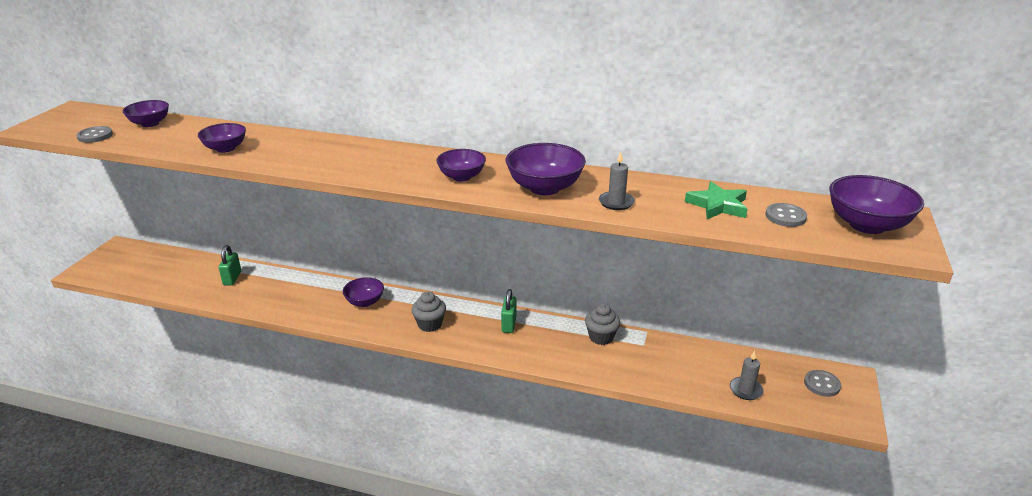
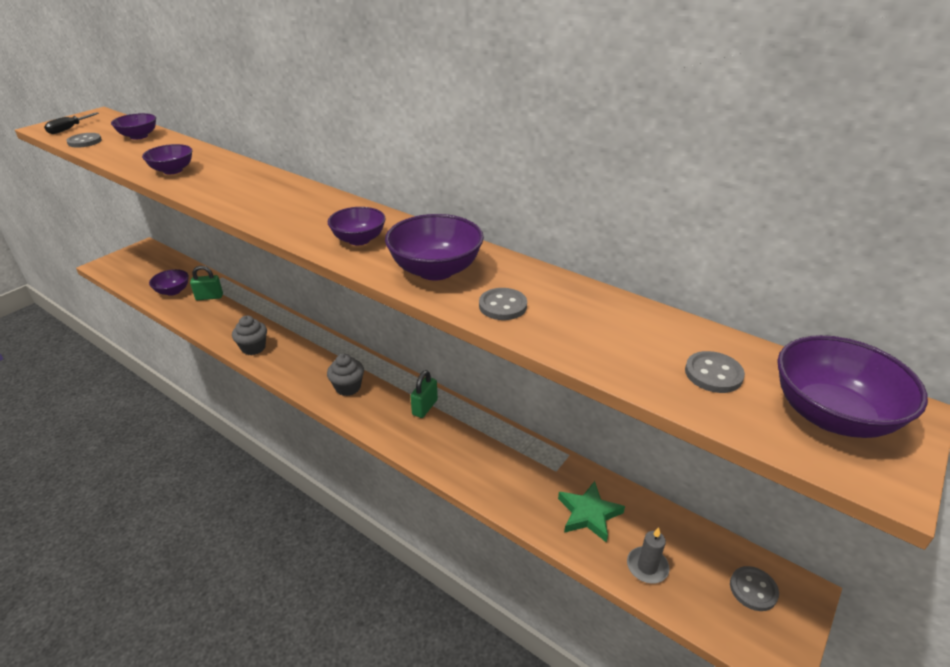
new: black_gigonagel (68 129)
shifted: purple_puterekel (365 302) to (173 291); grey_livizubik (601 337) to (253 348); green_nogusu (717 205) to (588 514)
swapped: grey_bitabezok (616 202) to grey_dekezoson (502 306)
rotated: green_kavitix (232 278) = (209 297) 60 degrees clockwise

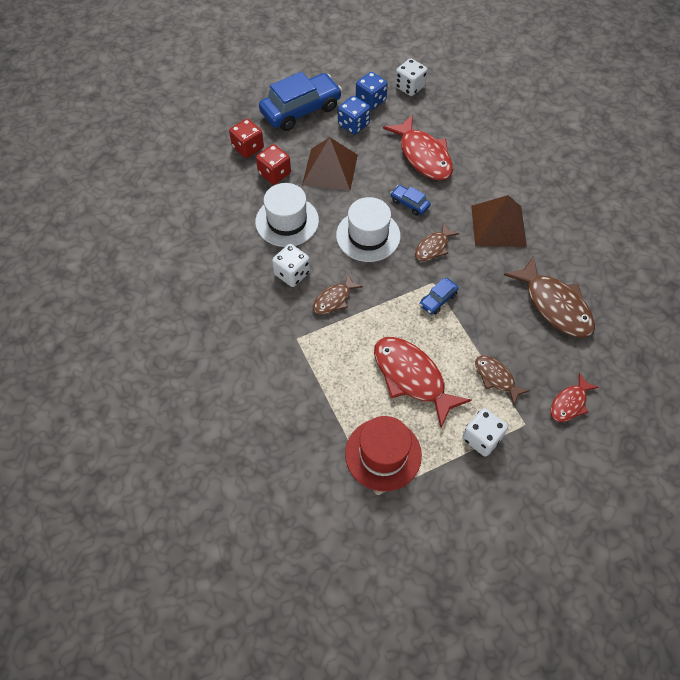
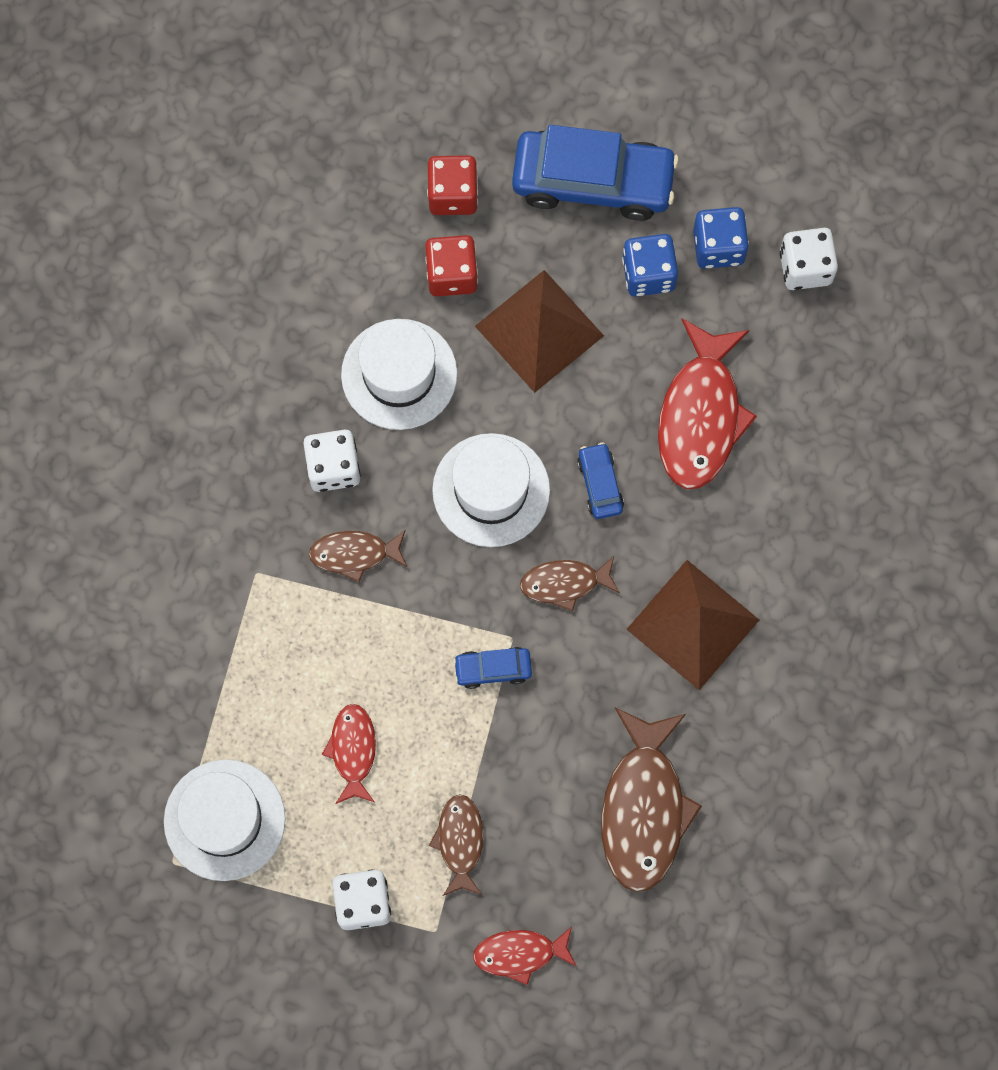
repainted: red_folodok (383 454) to white_folodok (224 820)
scaled: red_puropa (412 377) = (353 751) x0.55

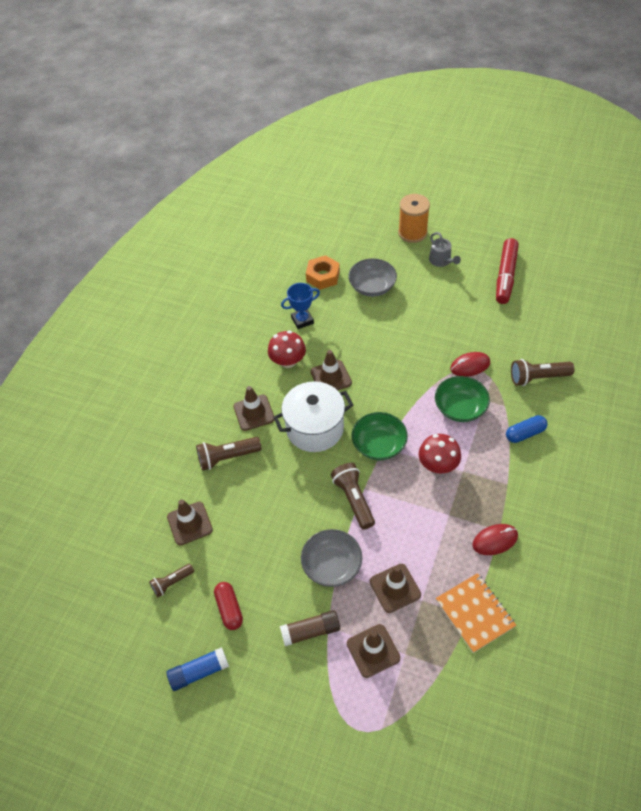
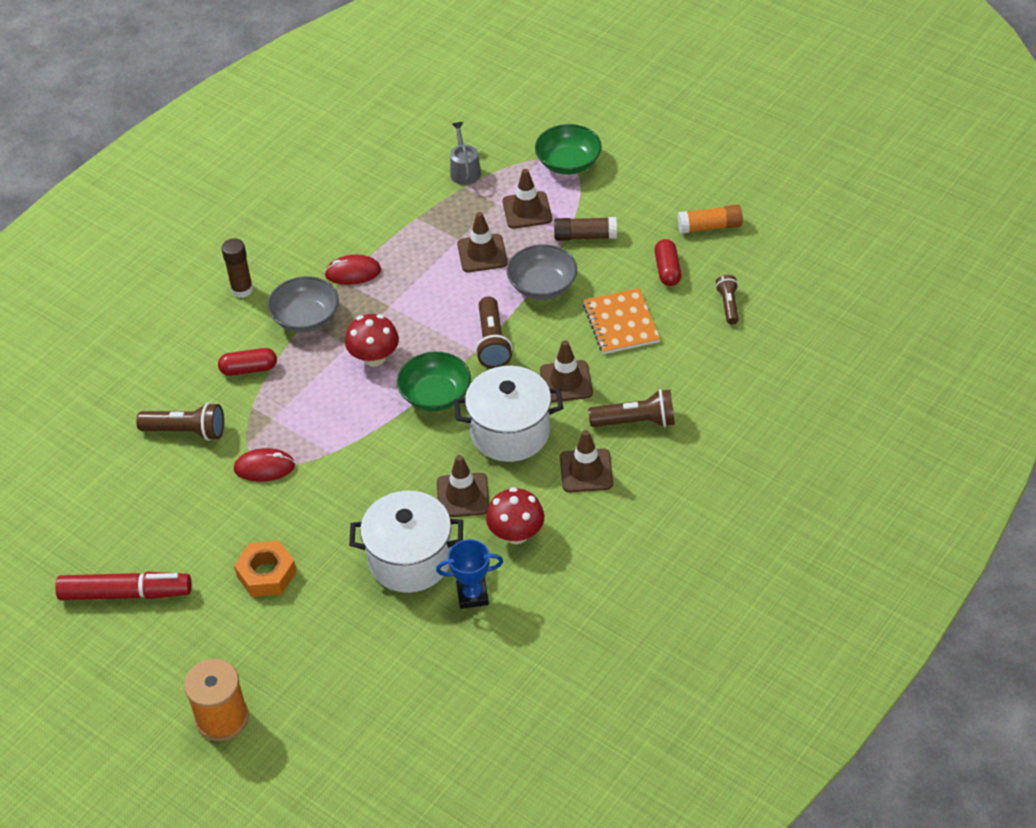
new: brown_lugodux (242 290); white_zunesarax (410 559)
shifted: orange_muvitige (323 276) to (266 574); grey_puterekel (372 287) to (305 318); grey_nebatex (441 261) to (464 170); green_puterekel (460 408) to (568 163); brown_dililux (190 523) to (566 382); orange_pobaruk (475 613) to (621 323)
repainted: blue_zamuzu (525 433) to red_zamuzu (249 369); blue_lugodux (199 672) to orange_lugodux (710 227)
rotated: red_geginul (505 276) = (126 594) 60 degrees clockwise; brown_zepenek (172 583) = (728 305) 75 degrees counterclockwise

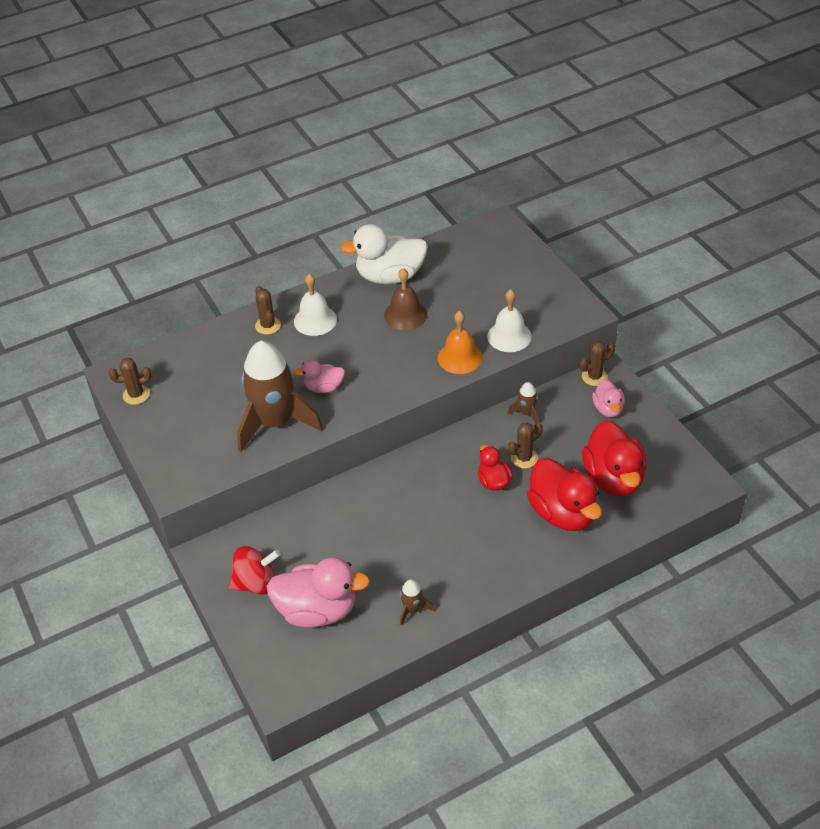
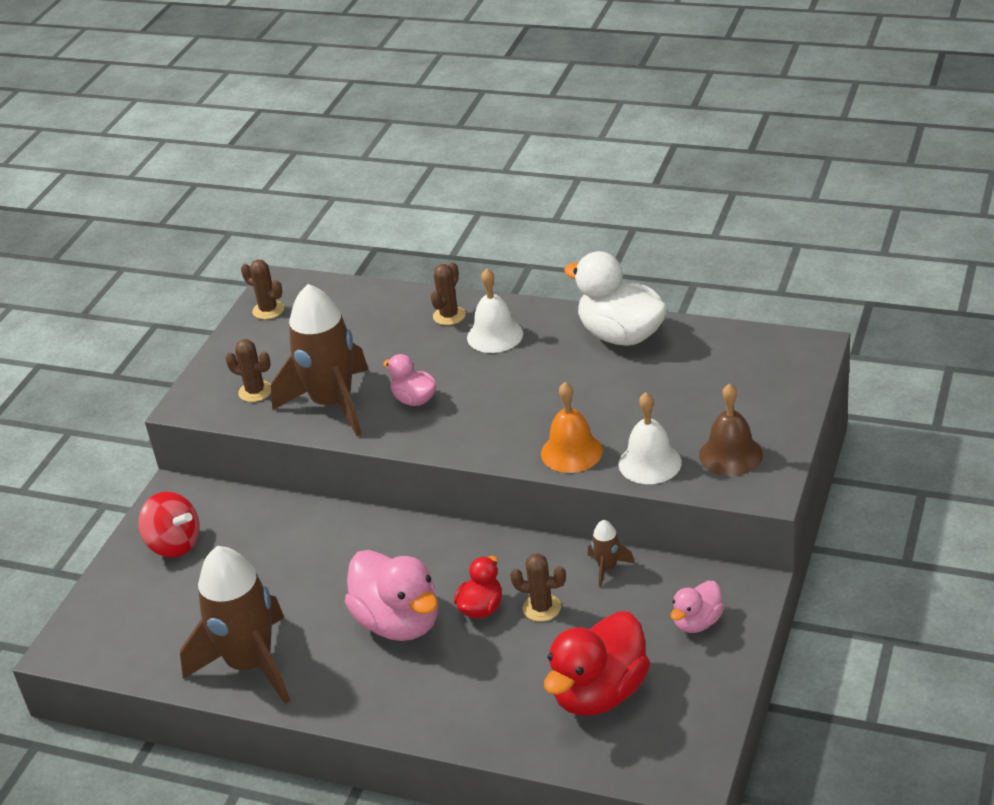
gone: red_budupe (562 513)
shifted: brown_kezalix (594 377) to (255 391); pink_budupe (317 610) to (399 622); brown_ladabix (405 315) to (730 455)
scaled: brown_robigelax (412 609) = (250 664) x2.40

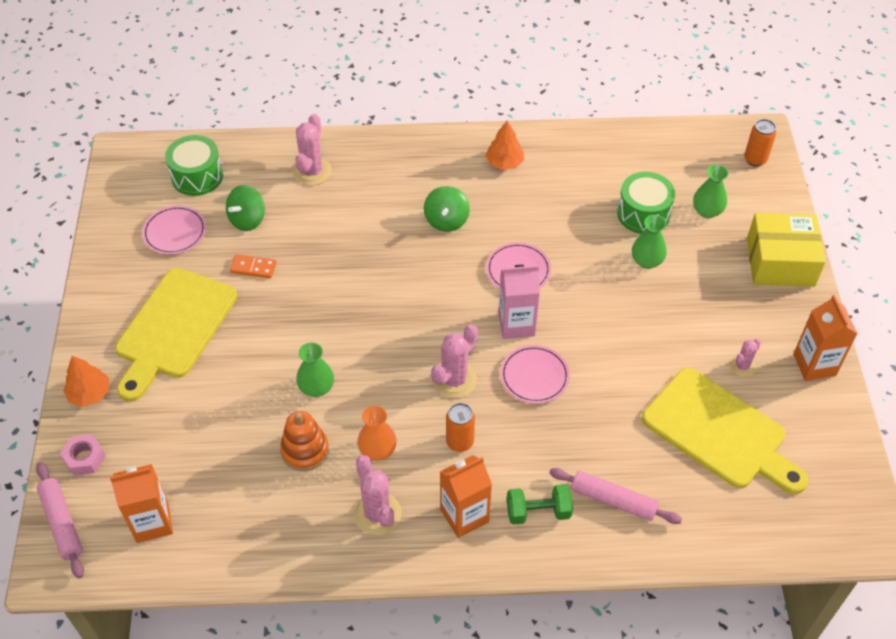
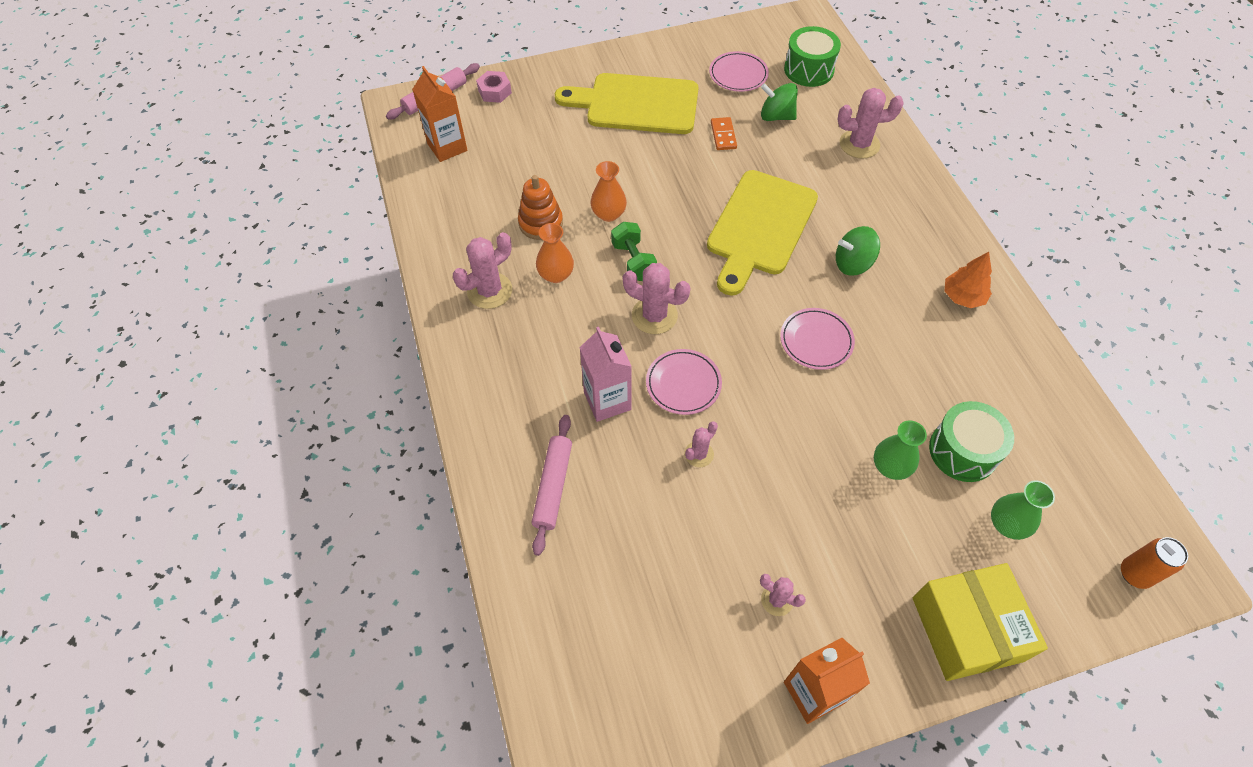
gone: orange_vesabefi (90 394); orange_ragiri (464 515); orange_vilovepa (460 442)
new: pink_kezalix (699 454)
shifted: pink_ragiri (516 324) to (607 401); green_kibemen (538 512) to (633 261); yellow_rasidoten (719 432) to (759 227)
repainted: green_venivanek (316 388) to orange_venivanek (608 214)

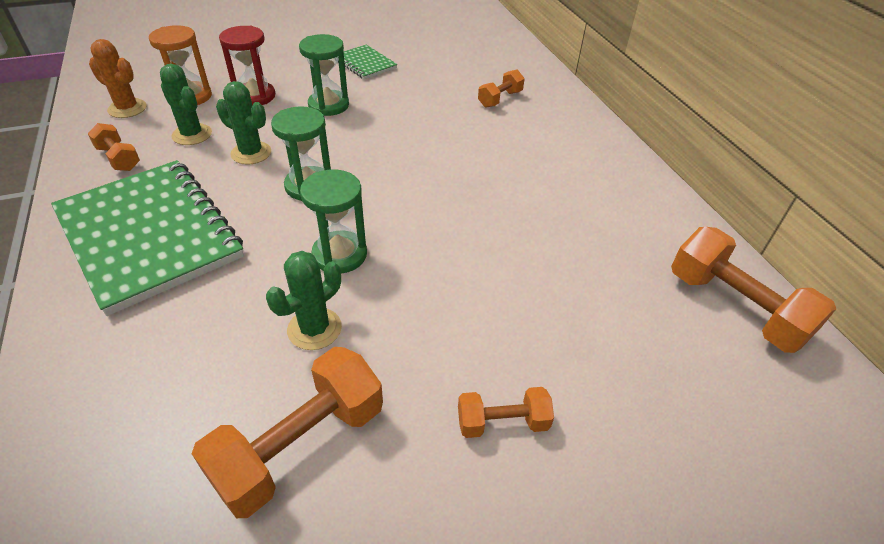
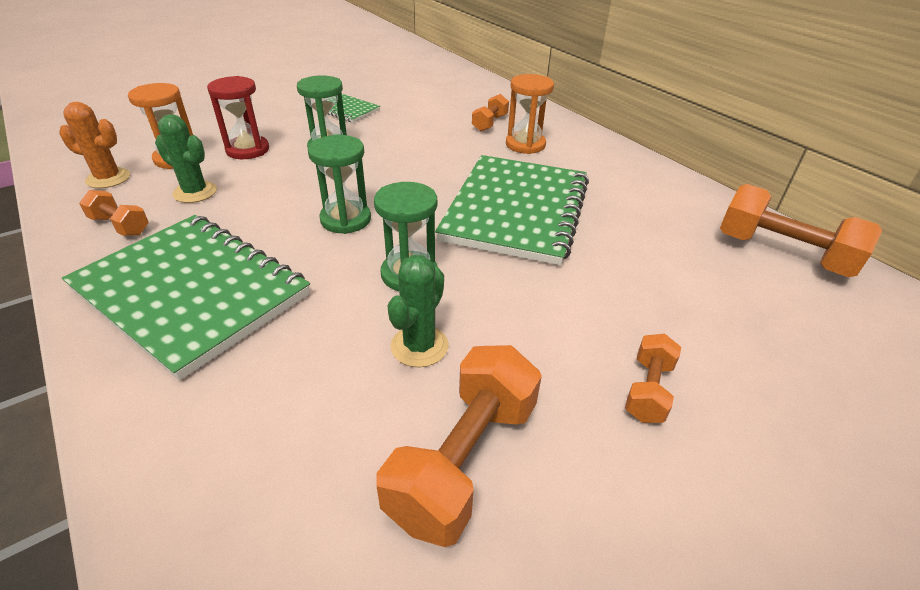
gone: green_kezalix (251 153)
new: green_pobaruk (516 210); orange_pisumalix (525 145)
rotated: orange_kibemen (502 422) = (648 390) 45 degrees counterclockwise

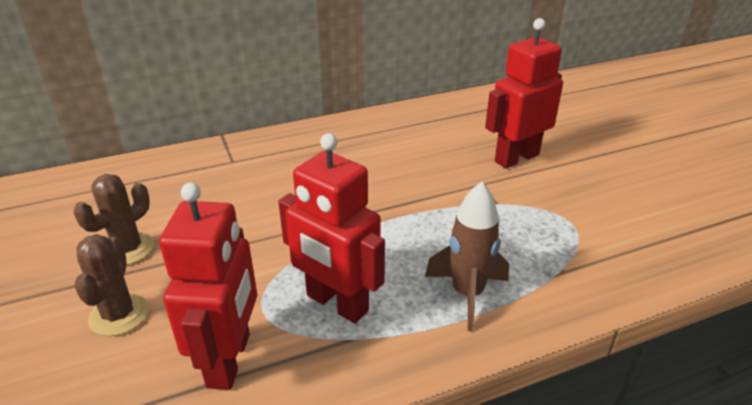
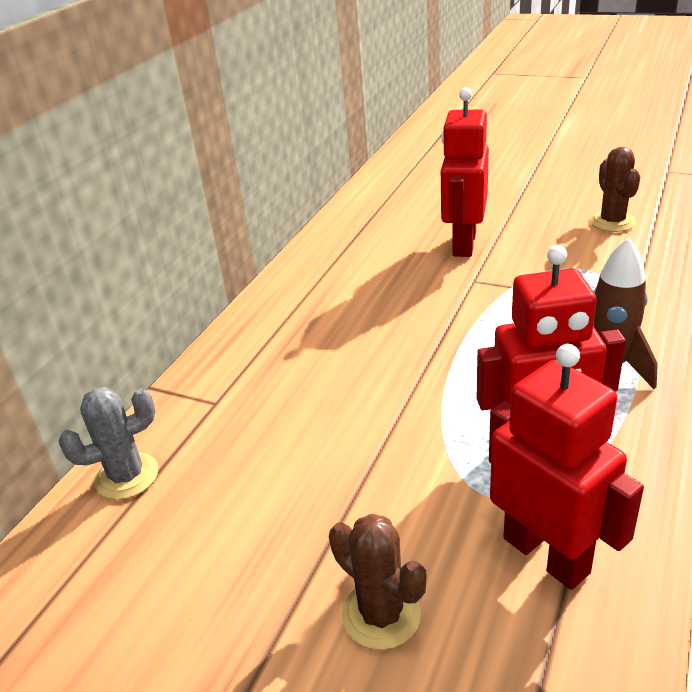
new: grey_kezalix (127 476)
shifted: brown_kezalix (128 249) to (612 222)

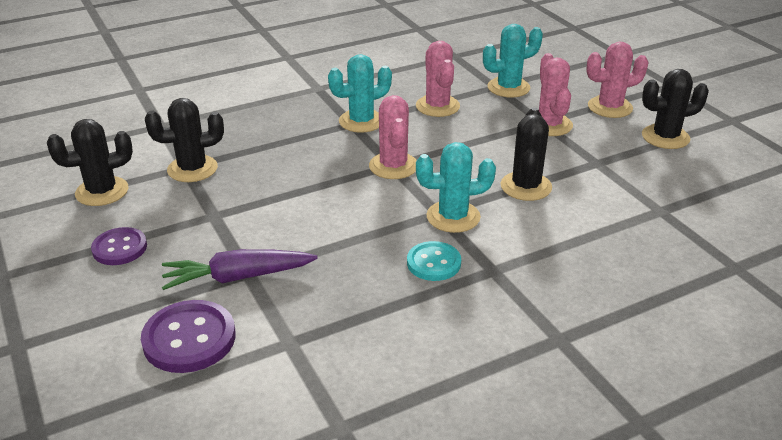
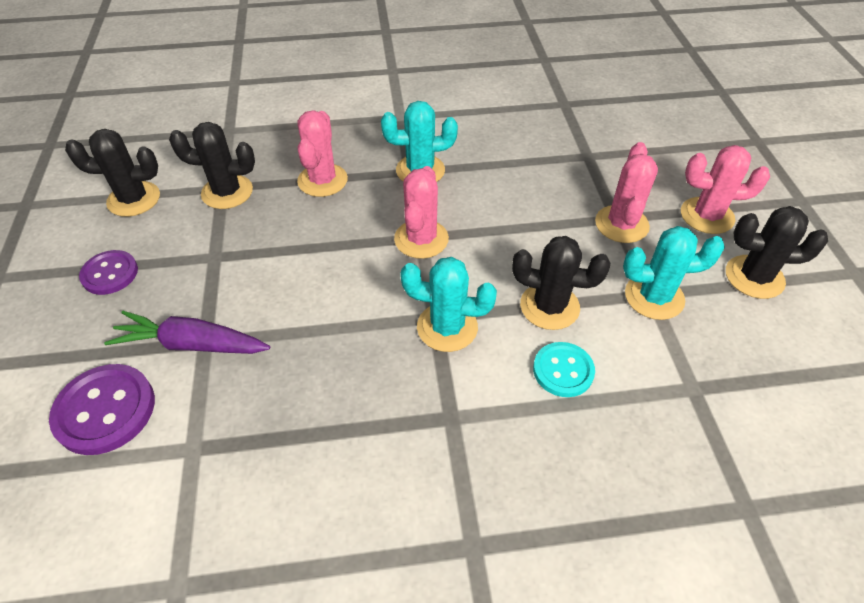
shifted: pink_kezalix (437 106) to (322 180); turquoise_dekezoson (433 263) to (563 370); turquoise_kezalix (508 88) to (654 297)
rotated: black_kezalix (526 186) = (549 306) 75 degrees clockwise

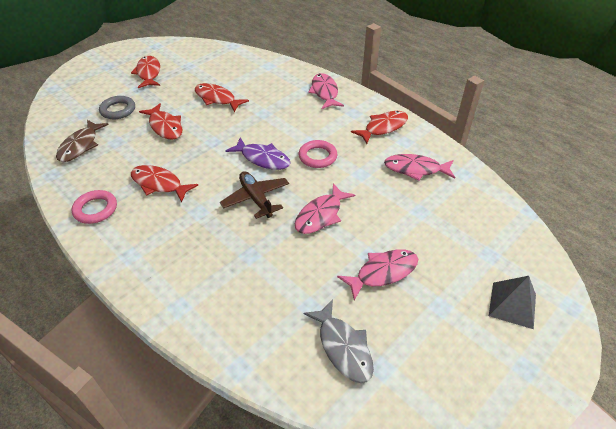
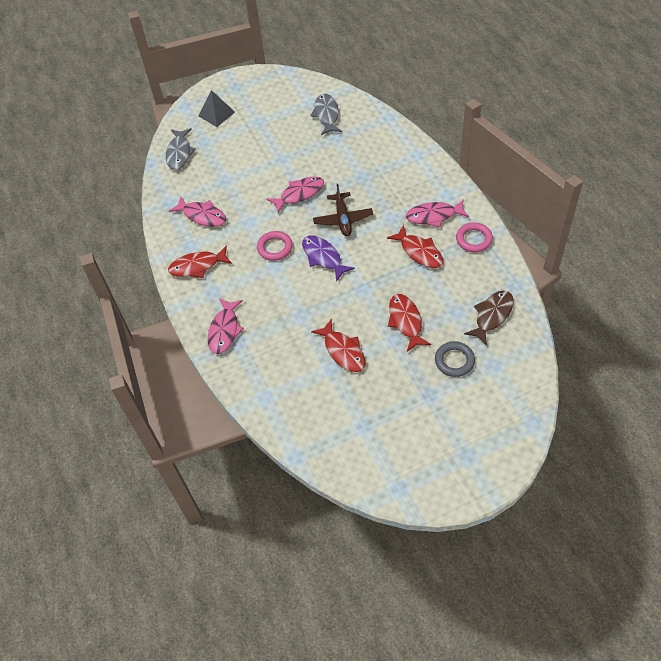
gone: red_puropa (148 73)
new: grey_puropa (179 153)
shifted: pink_puropa (383 273) to (433 216)

